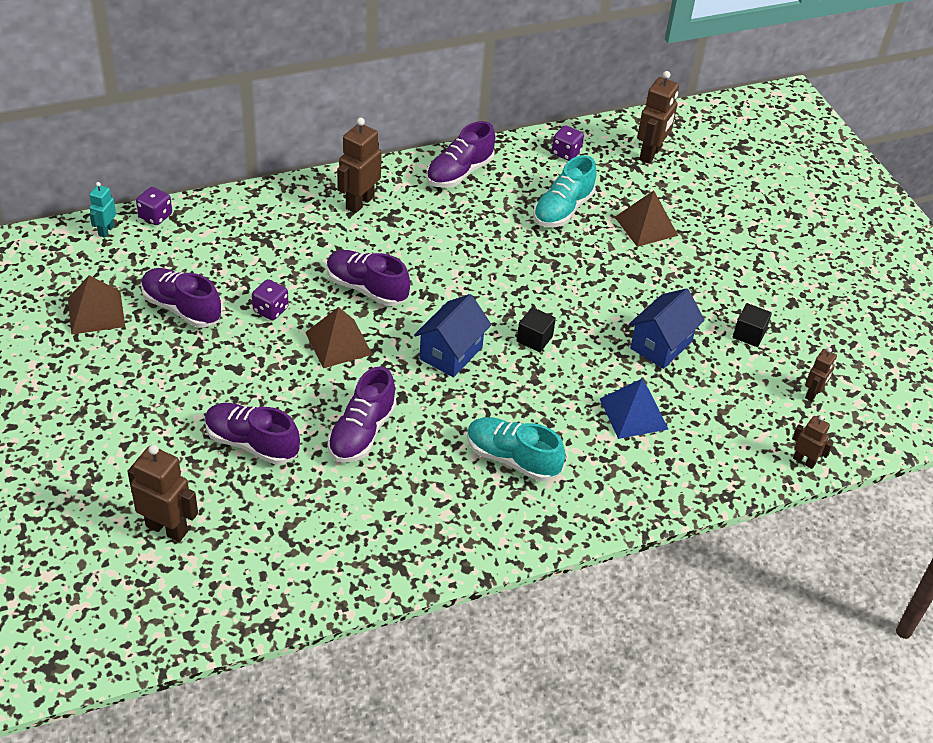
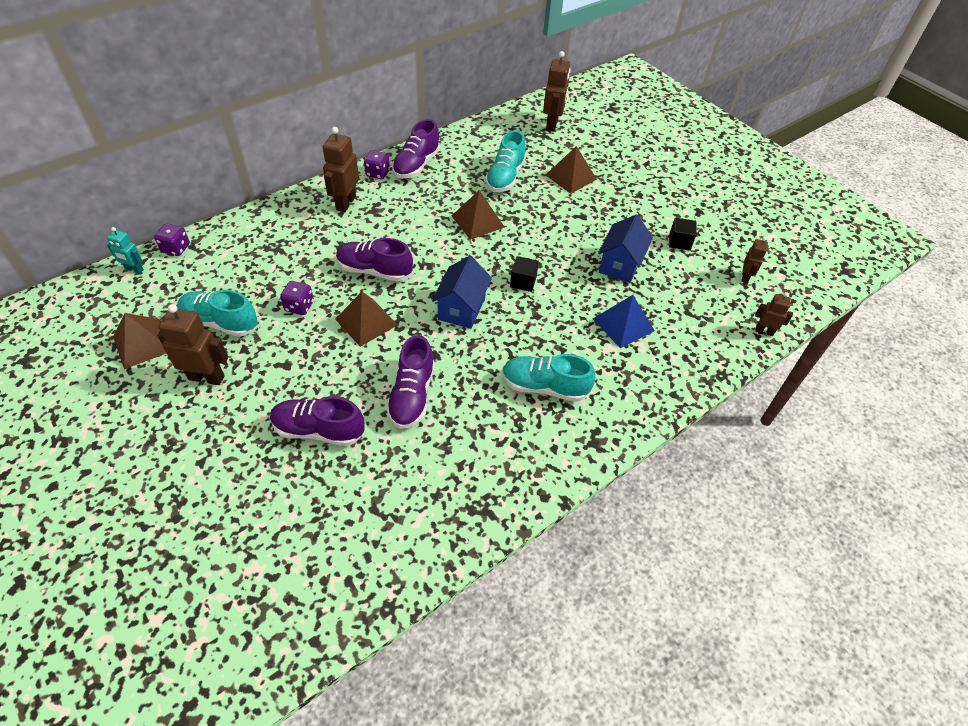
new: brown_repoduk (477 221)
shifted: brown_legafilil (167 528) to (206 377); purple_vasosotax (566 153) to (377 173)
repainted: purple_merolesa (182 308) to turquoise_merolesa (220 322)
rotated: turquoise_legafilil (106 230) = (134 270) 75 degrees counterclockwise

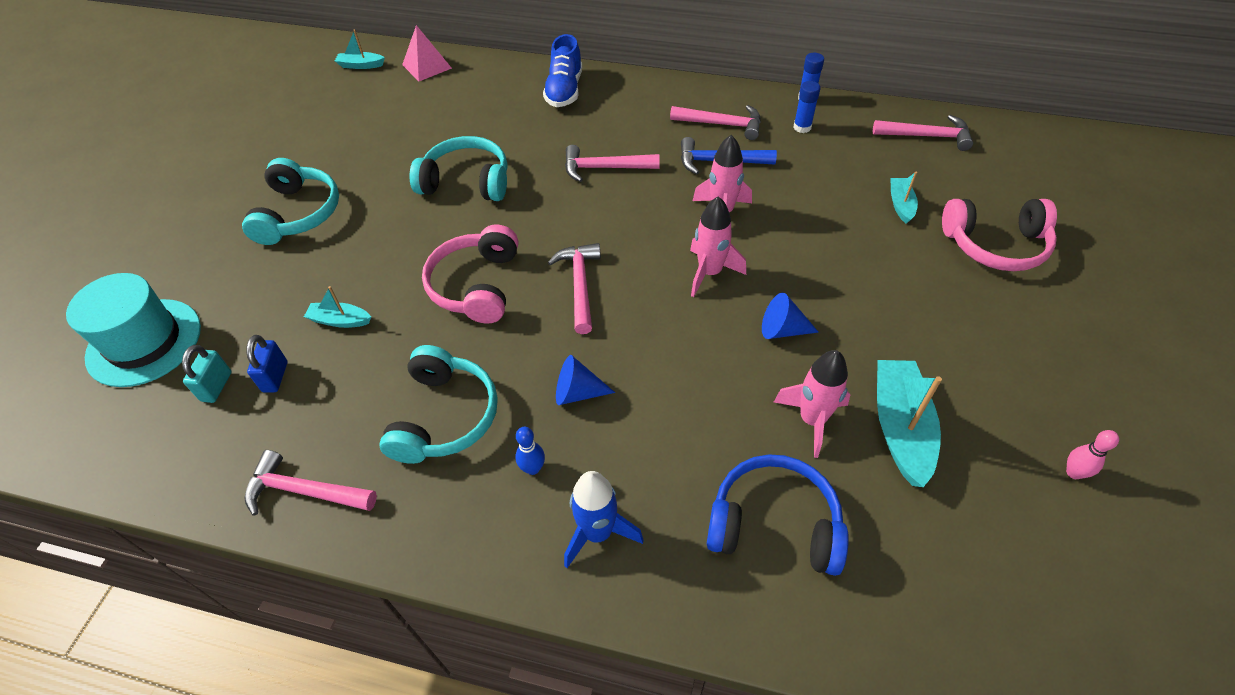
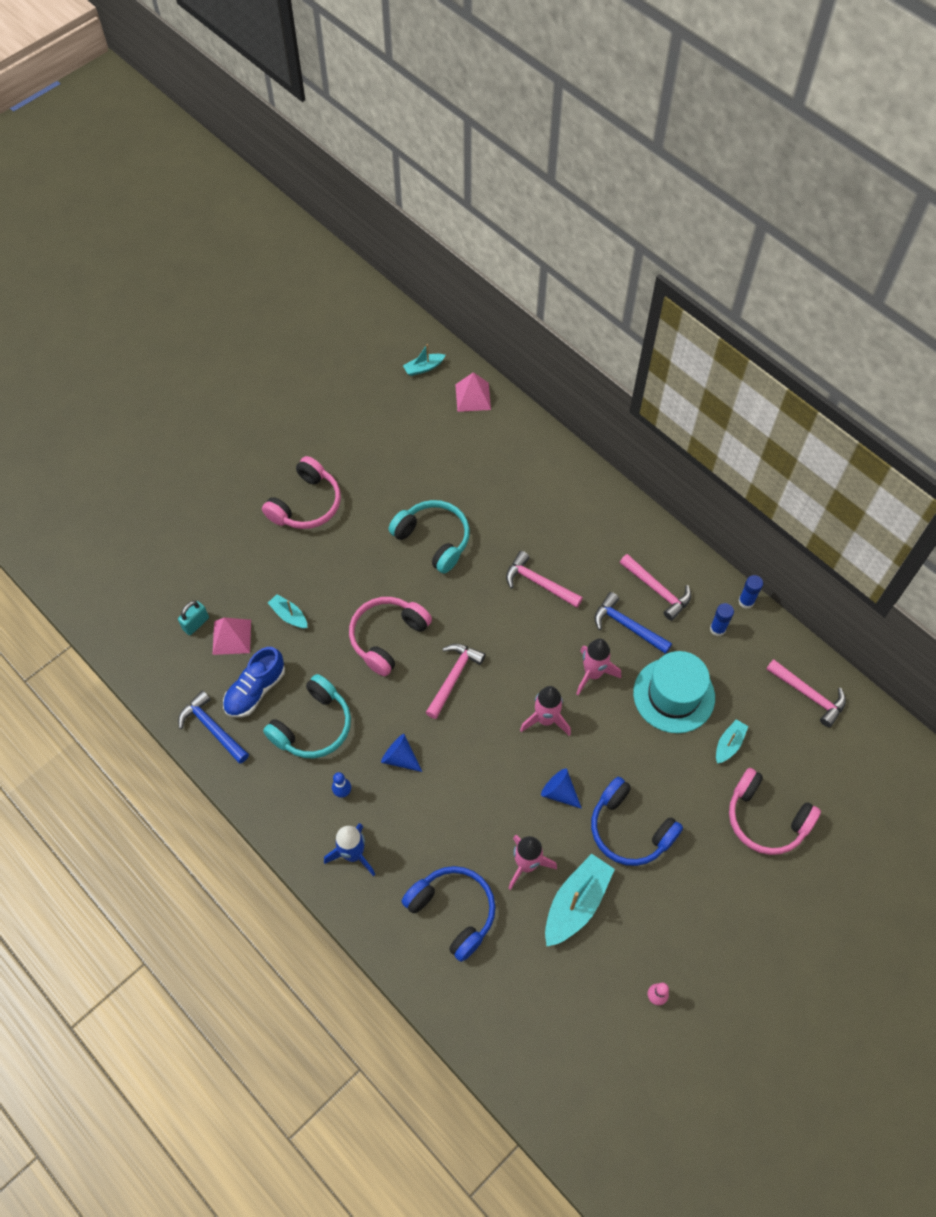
new: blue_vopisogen (629 829)
shifted: blue_merolesa (564 90) to (255 690); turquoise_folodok (144 342) to (674 695)
swapped: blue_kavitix (275 377) to pink_repoduk (231 637)
repainted: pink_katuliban (304 491) to blue_katuliban (212 728); turquoise_vopisogen (298 213) to pink_vopisogen (306 504)
rotated: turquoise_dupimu (361 65) = (423 368) 60 degrees counterclockwise

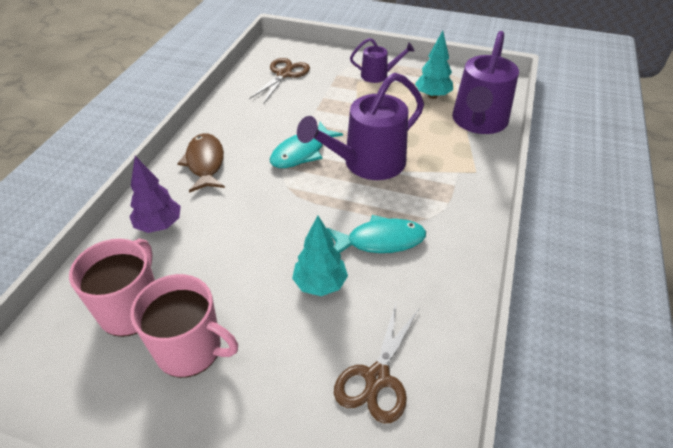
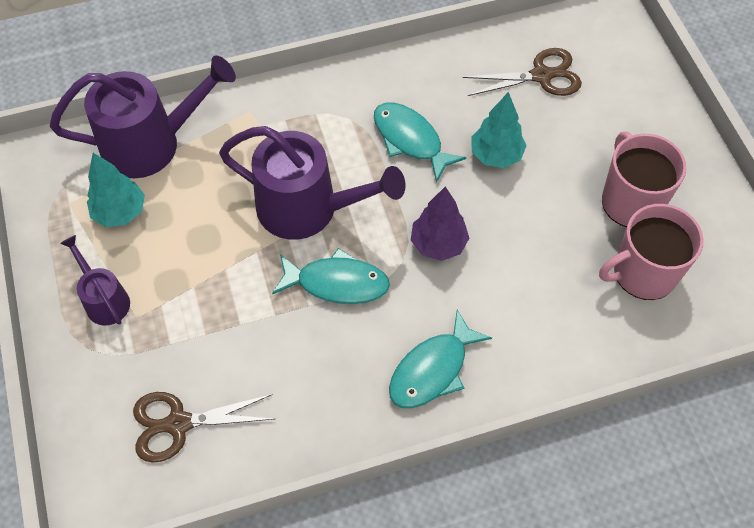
shifted: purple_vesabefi (159 225) to (438 244)
repainted: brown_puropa (205 163) to turquoise_puropa (432 369)

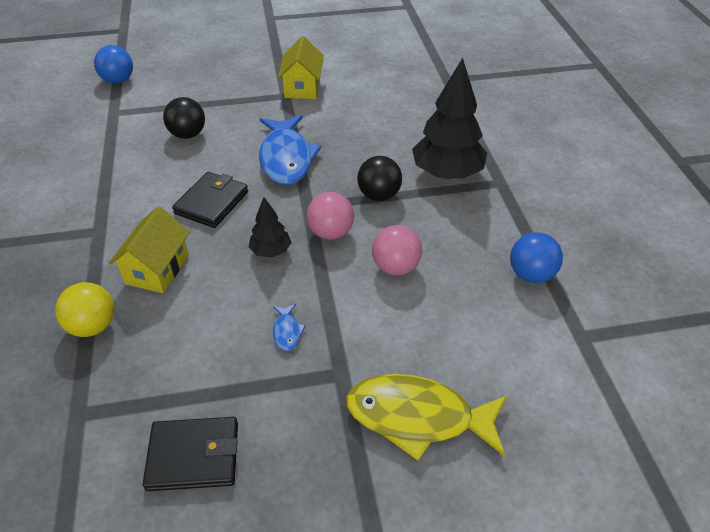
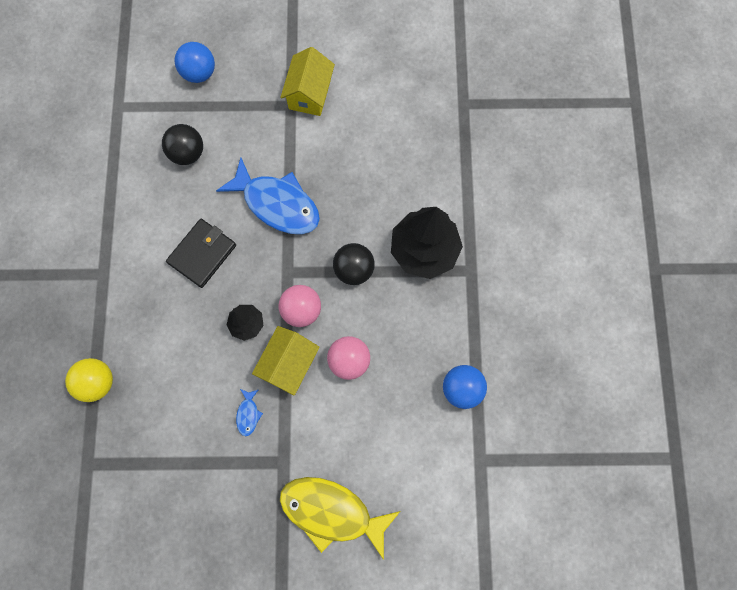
gone: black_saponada (193 456)
shifted: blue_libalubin (118 80) to (199 73); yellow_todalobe (157 269) to (289 363)
rotated: blue_puropa (286 158) = (277 204) 60 degrees counterclockwise

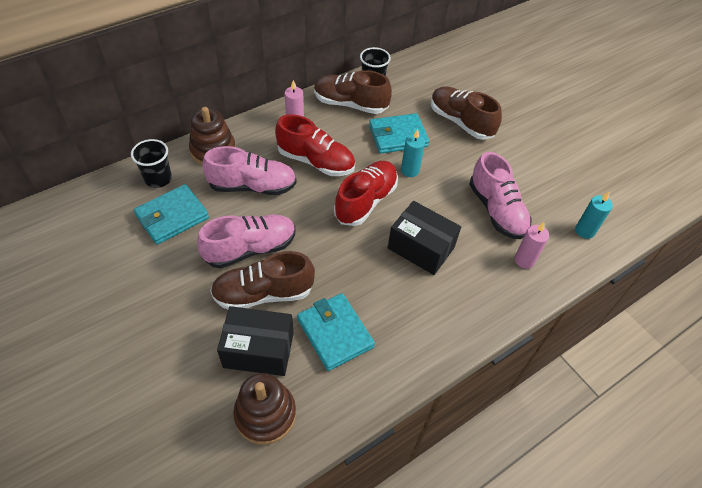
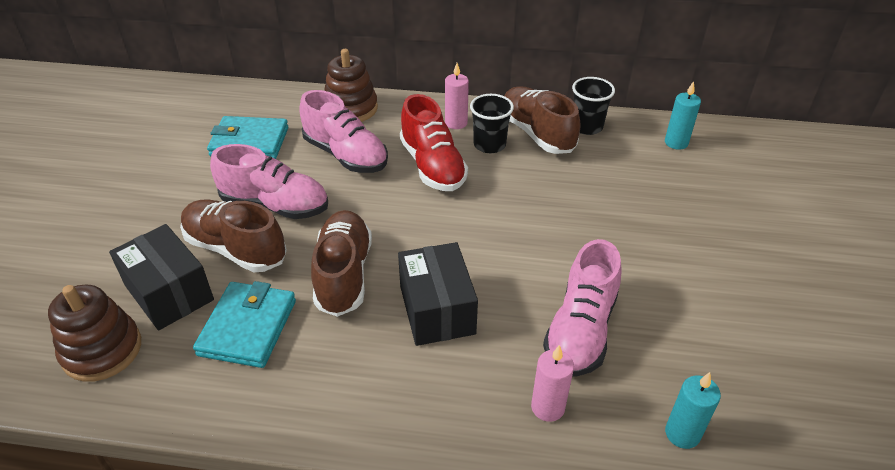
gone: red_merolesa (366 201); turquoise_saponada (398 136)
shifted: brown_merolesa (461 122) to (344 274); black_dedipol (158 179) to (489 145); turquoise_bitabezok (410 170) to (676 143)

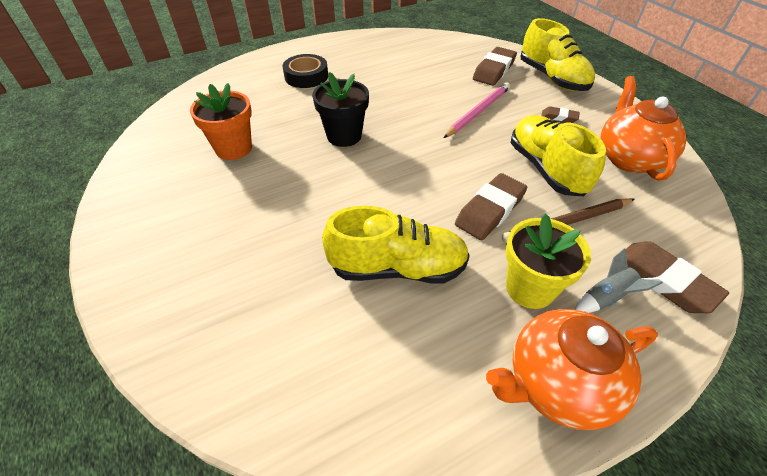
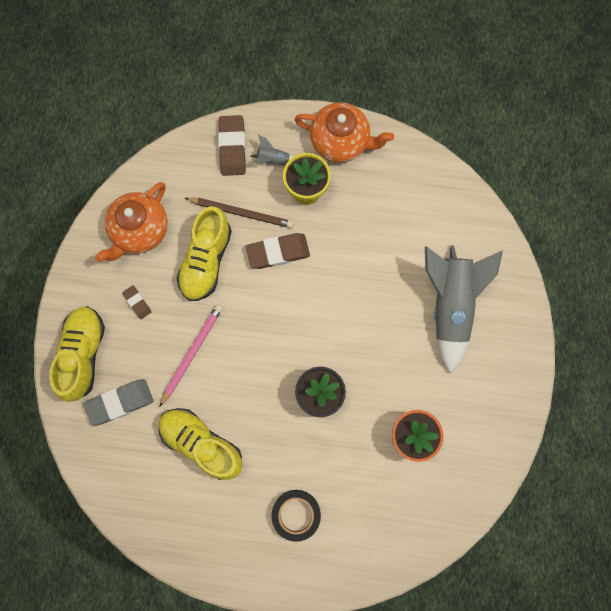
new: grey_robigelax (450 305)
shifted: yellow_merolesa (397 268) to (201 443)
repainted: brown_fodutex (494 70) to grey_fodutex (120 402)
rotated: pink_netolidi (478 112) = (192 353) 135 degrees clockwise

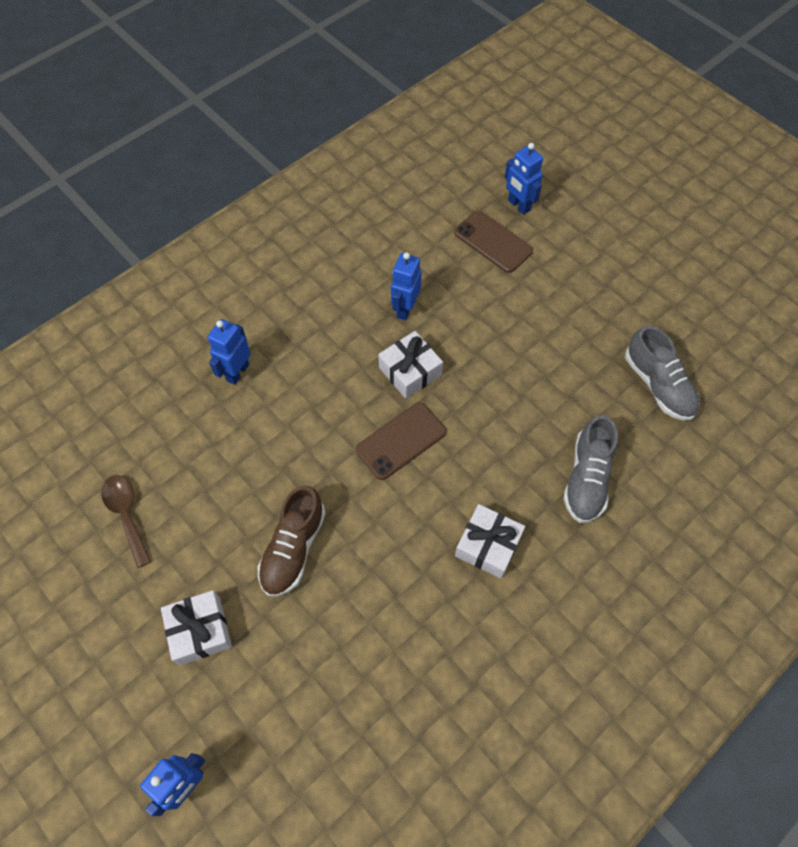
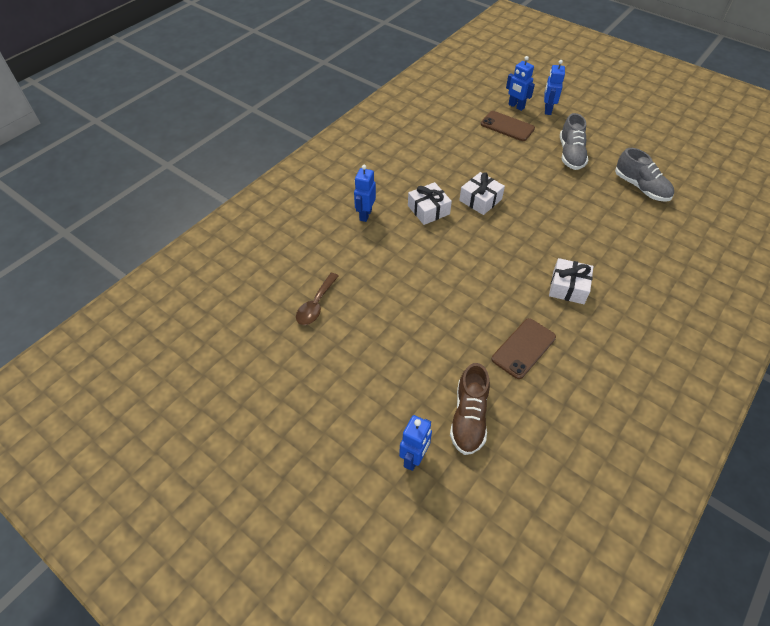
shifted: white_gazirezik (200 630) to (428 210); brown_merolesa (293 548) to (469 417); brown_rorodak (401 441) to (523 348); blue_legafilil (405 309) to (547 110); grey_merolesa (586 478) to (570 154)
rotated: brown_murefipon (127 515) = (316 305) 120 degrees counterclockwise

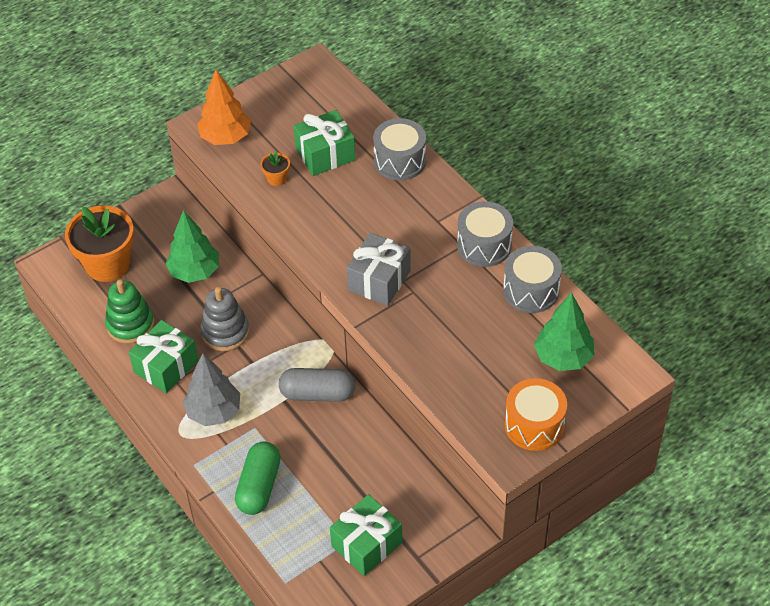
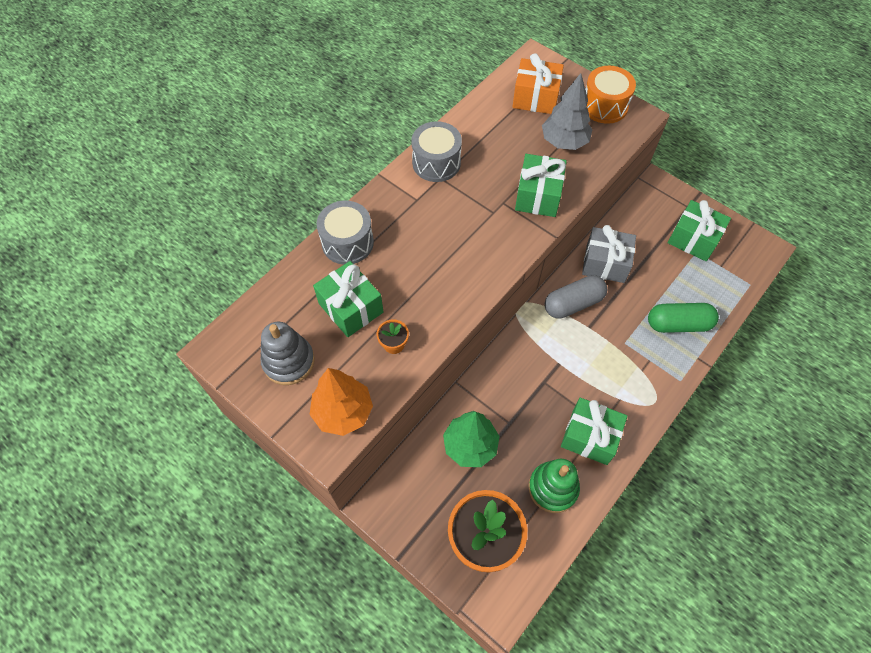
gone: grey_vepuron (531 290)
new: green_gazirezik (538 196)
shifted: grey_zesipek (225 332) to (289 361); grey_vesabefi (214 412) to (564 142); grey_gazirezik (379 280) to (605 263)
swapped: green_vesabefi (563 357) to orange_gazirezik (535 98)
rotated: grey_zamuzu (317 393) = (573 303) 75 degrees clockwise

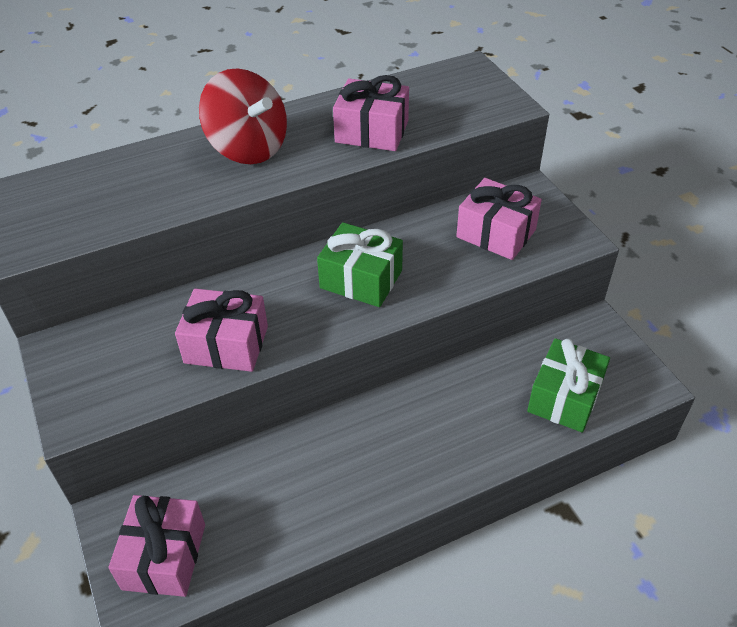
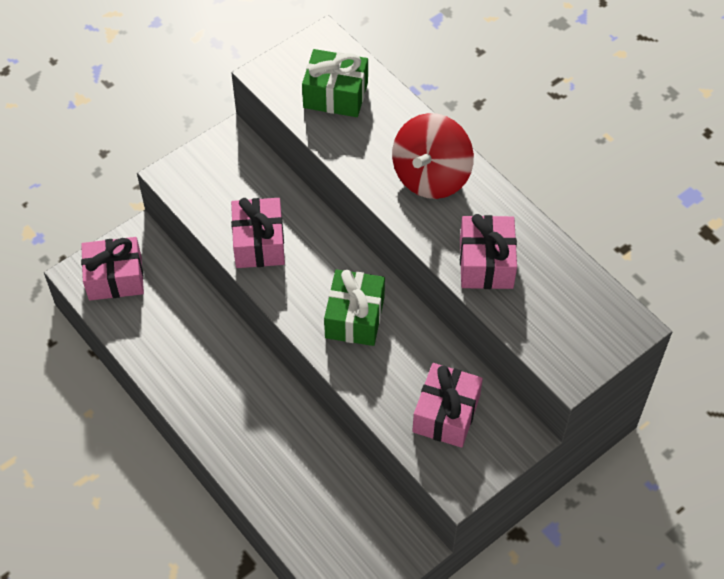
shifted: green_gazirezik (564 397) to (335 95)

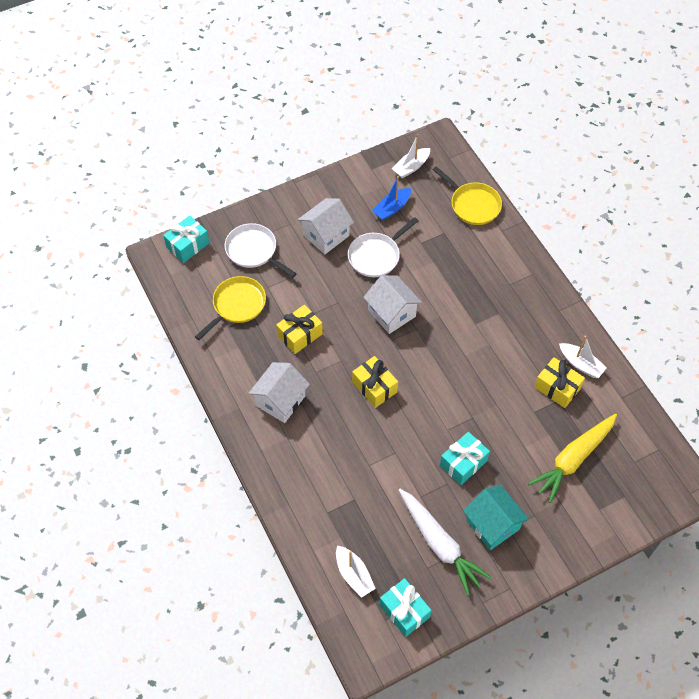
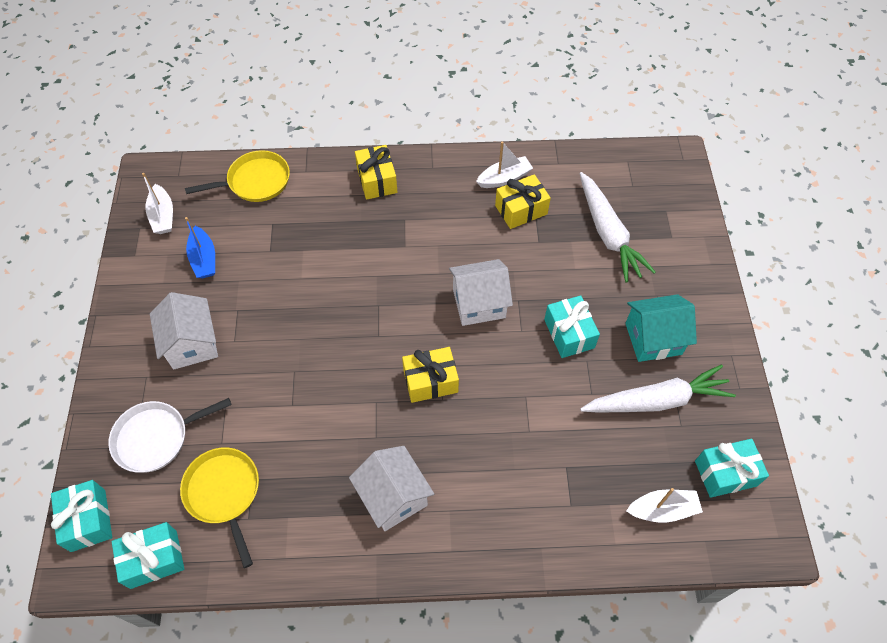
gone: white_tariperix (376 256)
new: turquoise_gazirezik (154 559)
shifted: yellow_gazirezik (300 335) to (377 180); white_todalobe (391 313) to (479 303)
repainted: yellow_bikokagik (573 459) to white_bikokagik (608 233)

